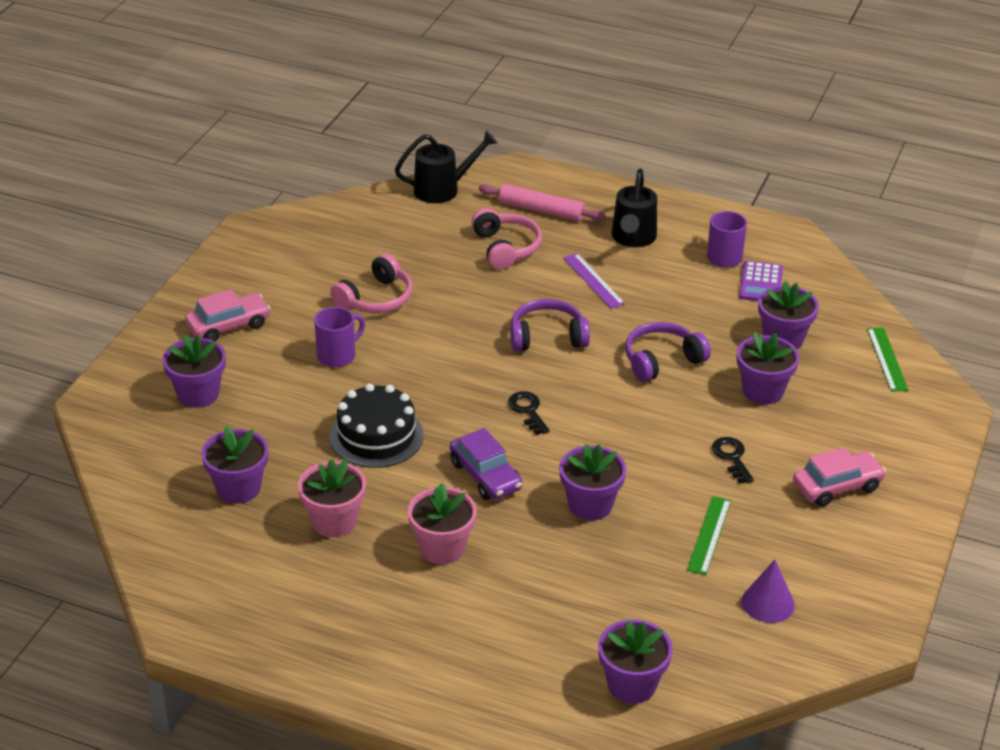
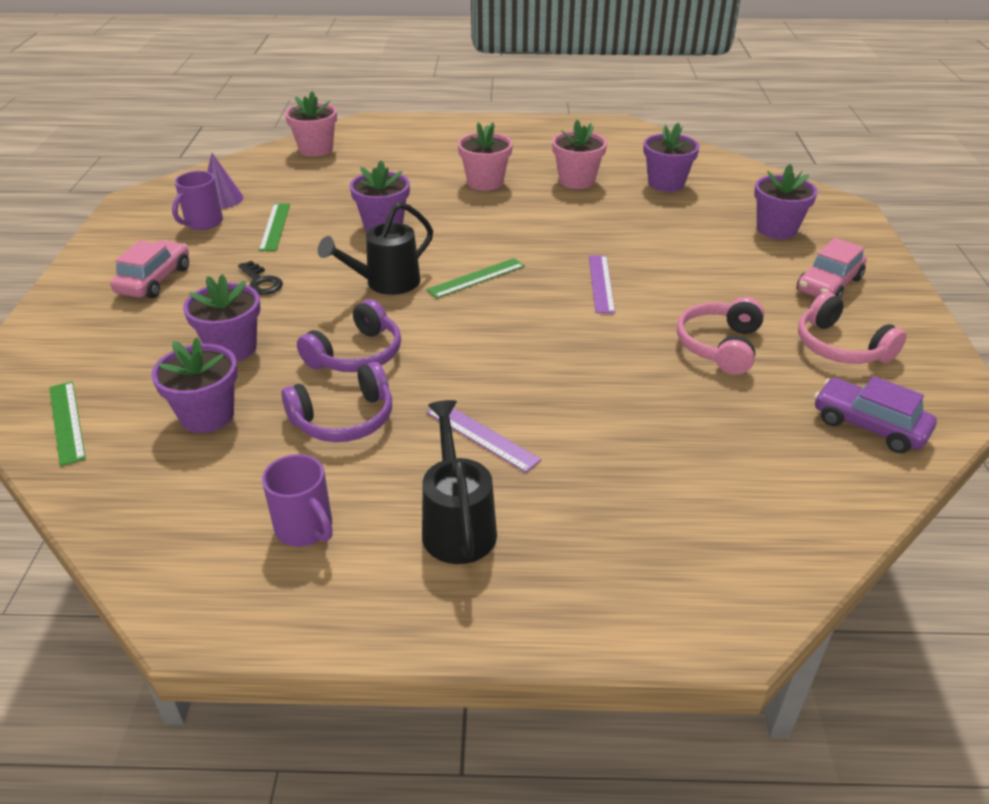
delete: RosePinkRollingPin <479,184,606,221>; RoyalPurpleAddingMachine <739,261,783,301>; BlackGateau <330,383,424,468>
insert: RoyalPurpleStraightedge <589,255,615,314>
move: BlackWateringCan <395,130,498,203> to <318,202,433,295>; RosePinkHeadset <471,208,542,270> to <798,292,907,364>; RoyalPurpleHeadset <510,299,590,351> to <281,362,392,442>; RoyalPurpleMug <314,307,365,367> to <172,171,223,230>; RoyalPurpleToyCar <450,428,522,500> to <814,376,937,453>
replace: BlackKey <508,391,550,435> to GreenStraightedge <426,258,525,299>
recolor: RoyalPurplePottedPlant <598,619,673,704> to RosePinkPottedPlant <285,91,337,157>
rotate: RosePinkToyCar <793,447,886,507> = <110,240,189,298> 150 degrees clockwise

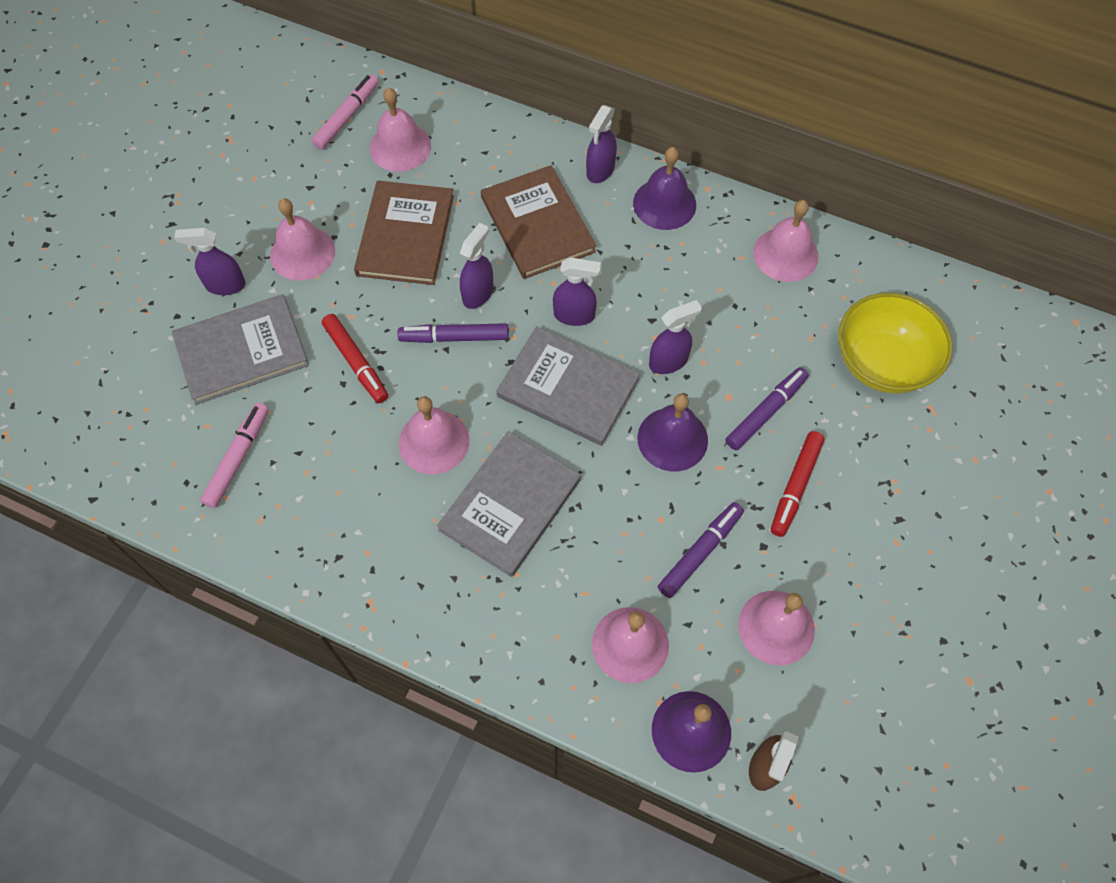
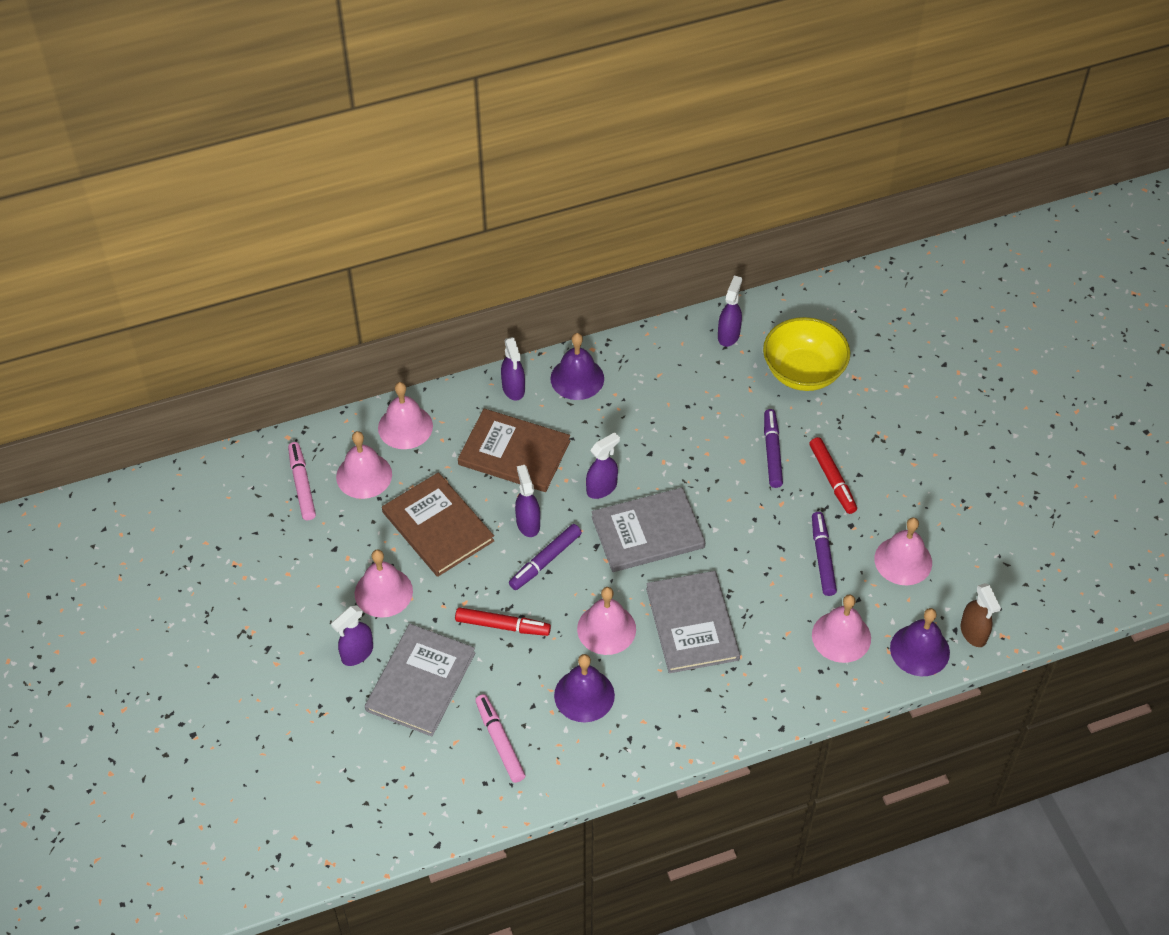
move: RosePinkBell <753,200,818,282> to <378,382,433,449>; RoyalPurpleSprayCleaner <649,300,702,374> to <718,275,742,347>; RoyalPurpleBell <637,393,708,472> to <554,654,615,722>

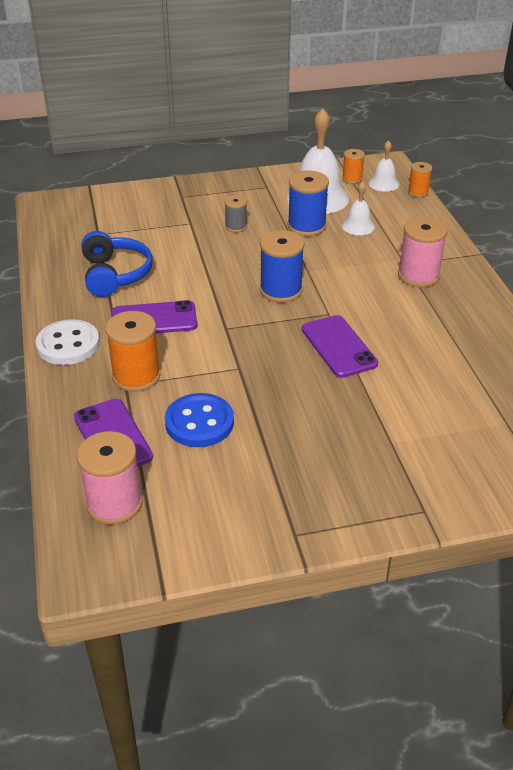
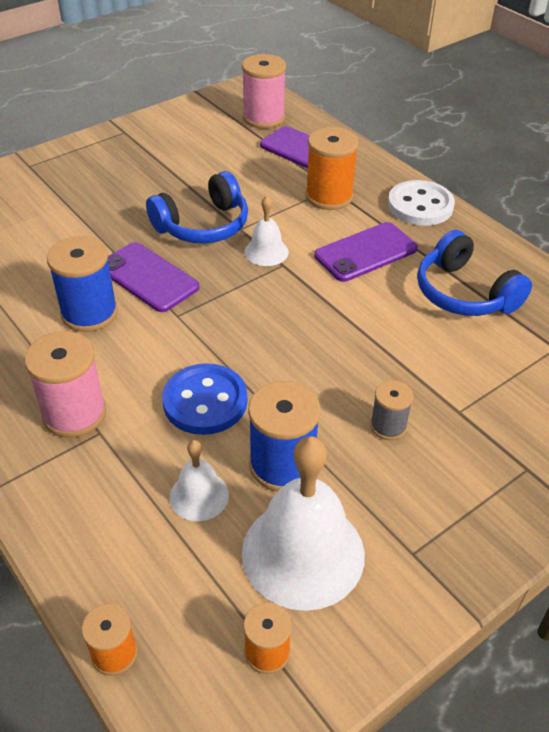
insert: CobaltHeadset <146,171,248,243>
move: WhiteBell <368,140,399,192> to <244,196,289,266>; CobaltSpool <260,230,304,303> to <47,236,118,332>; CobaltButton <165,393,234,447> to <162,363,247,435>

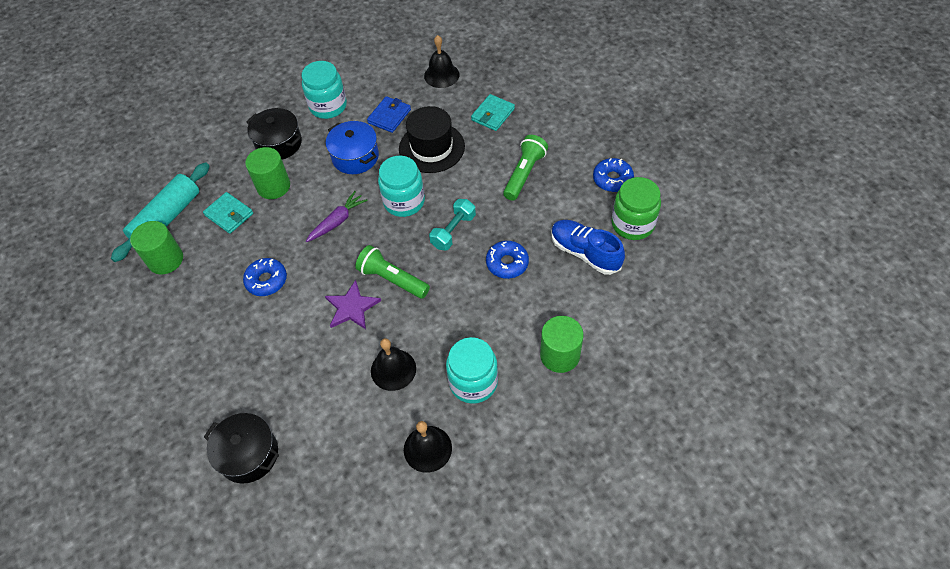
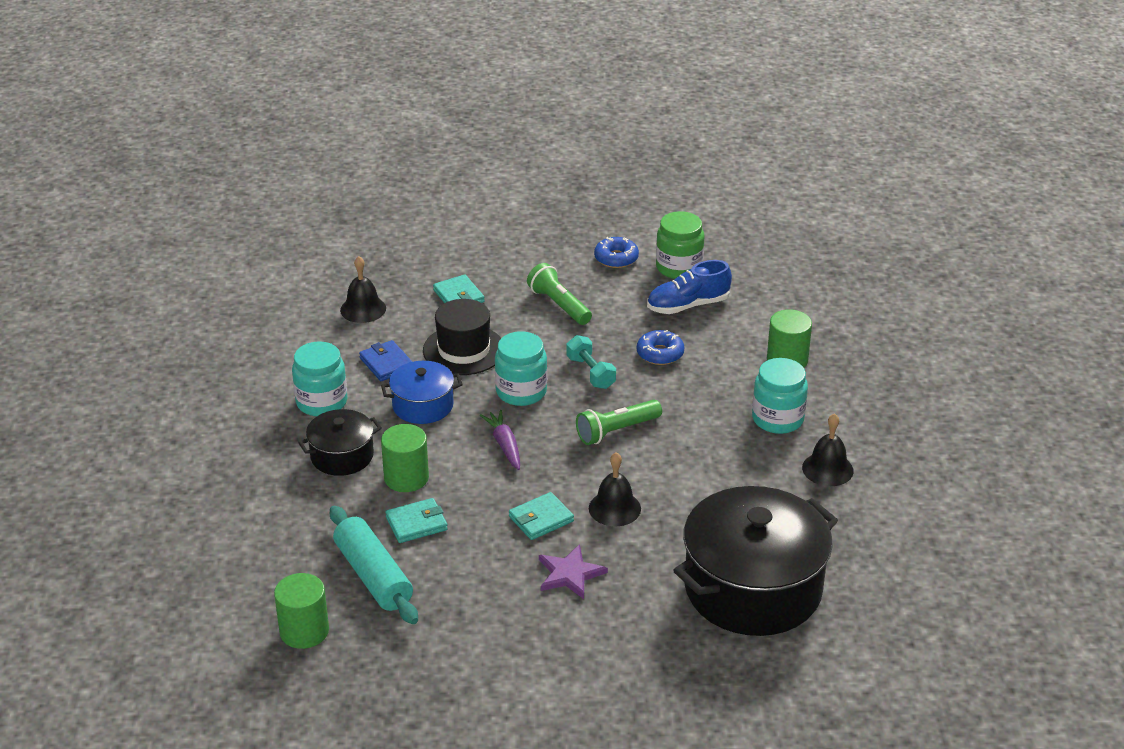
move: GreenCylinderShape <130,221,183,275> to <274,573,329,649>; RoyalPurpleStarShape <325,280,381,329> to <539,544,608,599>; BlackBell <371,338,416,391> to <589,452,641,527>
replace: CobaltDoughnut <243,258,287,296> to AquaWallet <509,492,574,540>
resize: BlackCookingPot <204,413,279,484> = <673,486,838,636> x2.00

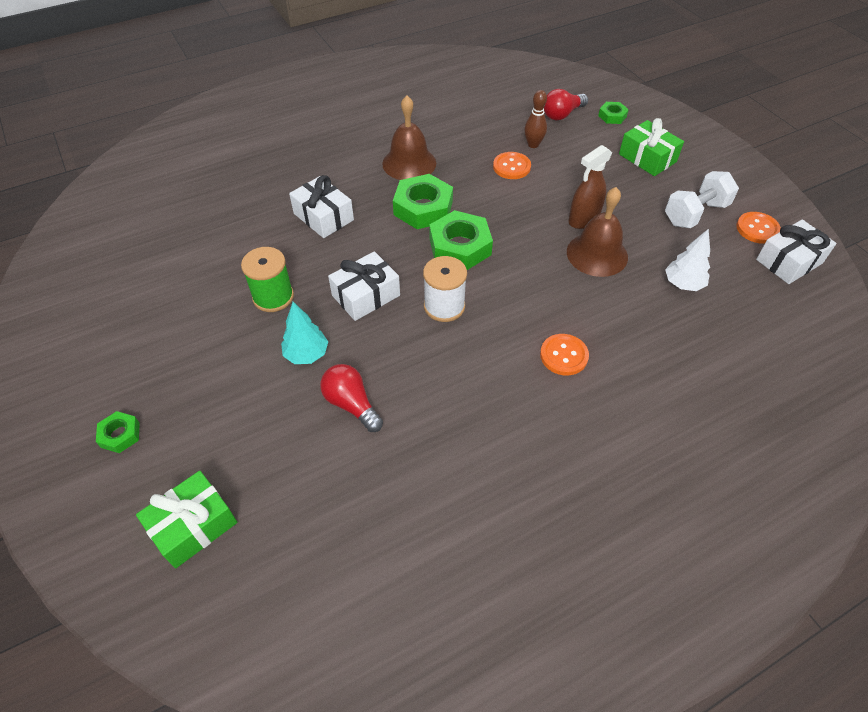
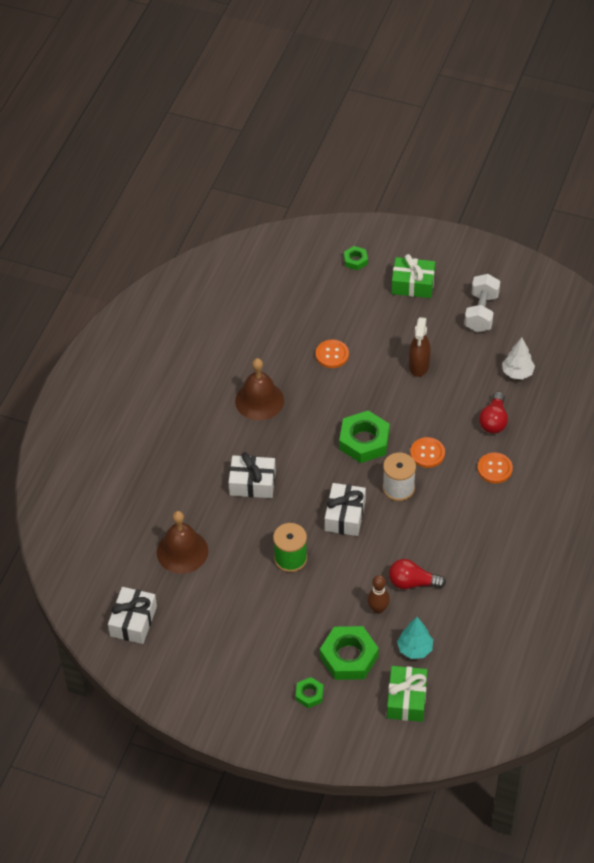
move: RedLightbulb <544,89,588,120> to <479,392,508,434>; DarkBrownTenpin <524,90,547,148> to <367,575,390,614>; GreenHexagonNut <393,174,453,229> to <320,626,379,680>; DarkBrownBell <567,187,628,277> to <157,511,208,574>; OrangeColouredButton <736,212,781,244> to <410,437,445,468>; WhiteWrappedGift <756,220,836,284> to <108,587,157,644>; AquaToyTree <281,302,328,364> to <397,617,433,659>

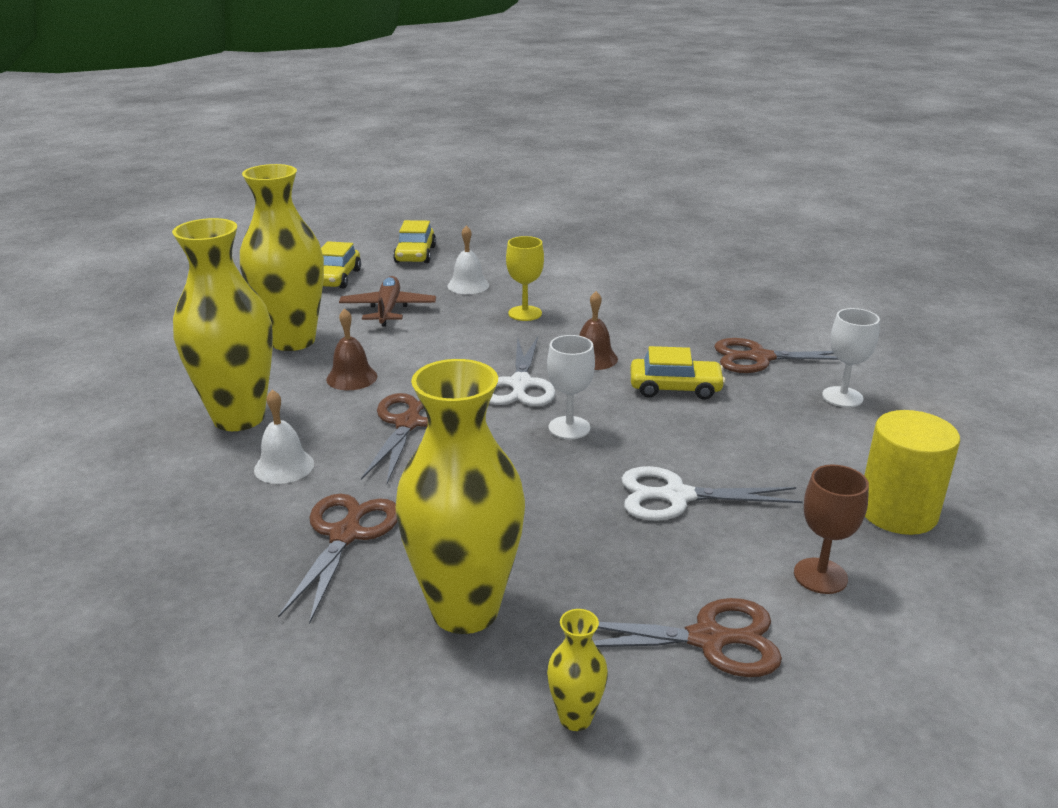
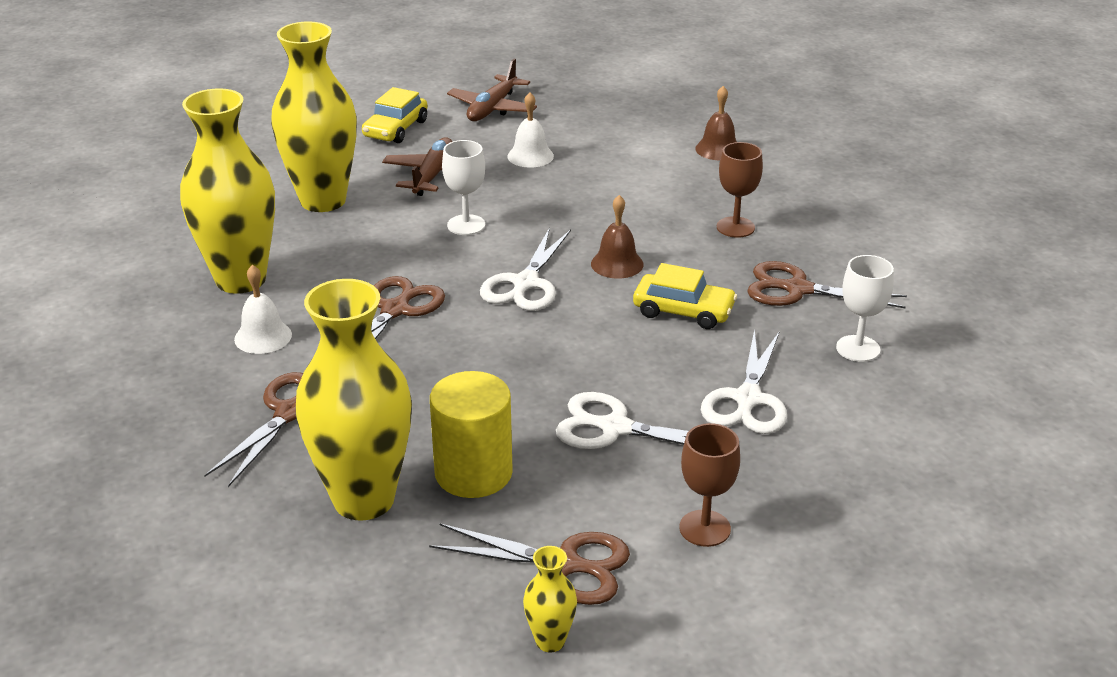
delete: YellowGoblet <506,236,544,321>
insert: DarkBrownGoblet <717,142,763,238>; WhiteScissors <701,329,787,434>
move: DarkBrownBell <326,308,377,390> to <695,86,737,161>; WhiteGoblet <547,335,595,439> to <442,140,485,235>; YellowCylinderShape <864,410,960,535> to <430,371,513,498>; YellowFlowerVase <547,609,608,731> to <523,546,577,652>
replace: YellowToyCar <393,220,436,263> to DarkBrownPlane <447,59,537,121>

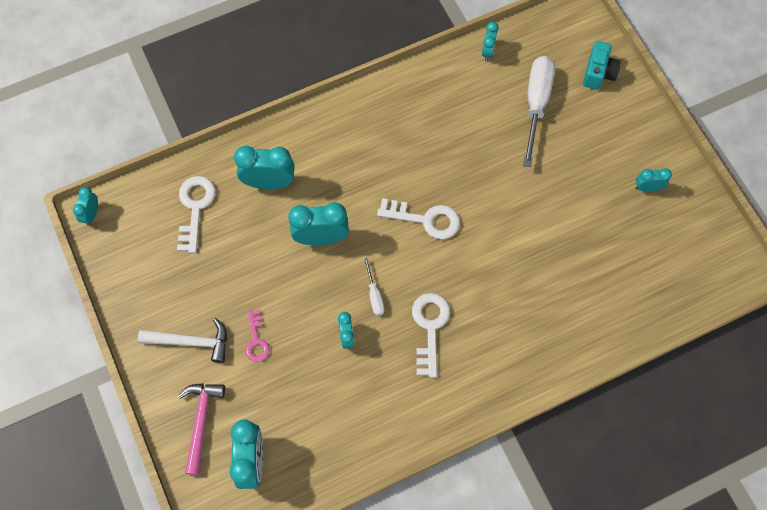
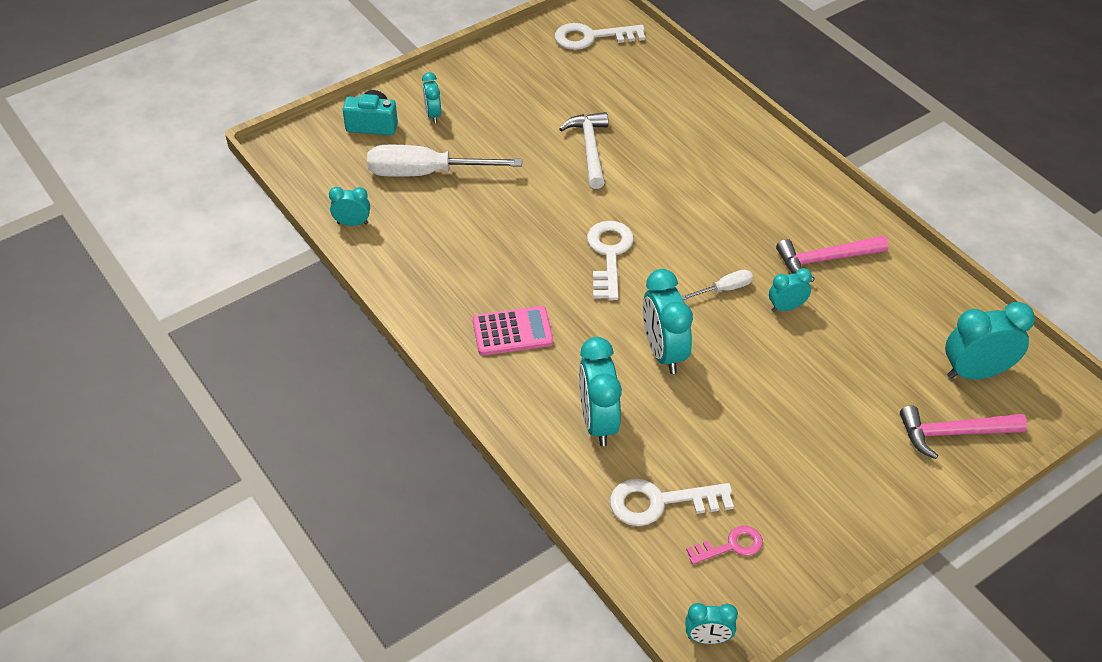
insert: RosePinkHammer <776,235,888,282>; RosePinkAddingMachine <473,306,554,356>
move: AquaAlarmClock <636,168,672,192> to <422,72,441,123>; WhiteKey <412,293,450,377> to <555,23,645,50>; RosePinkKey <245,310,270,362> to <686,526,763,564>; WhiteHammer <138,318,227,363> to <559,112,608,189>

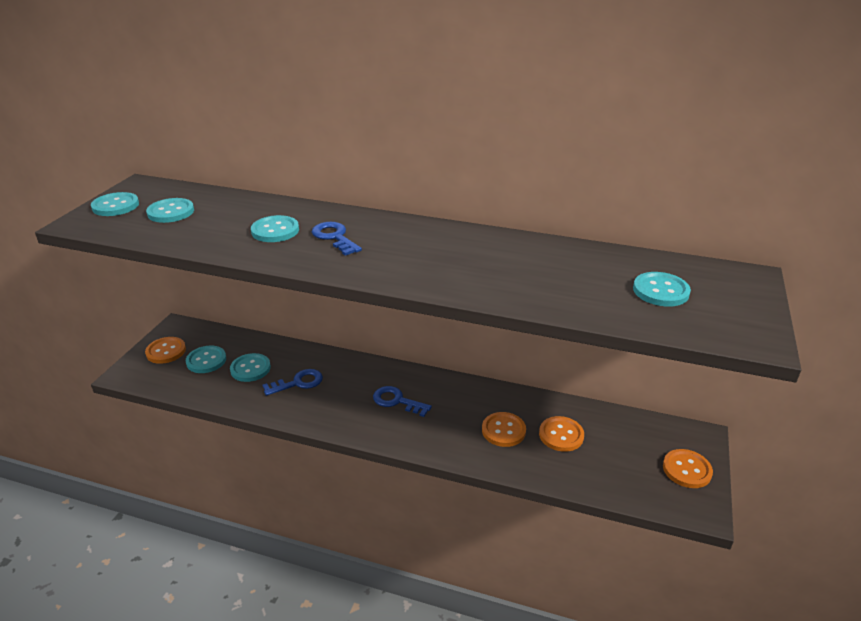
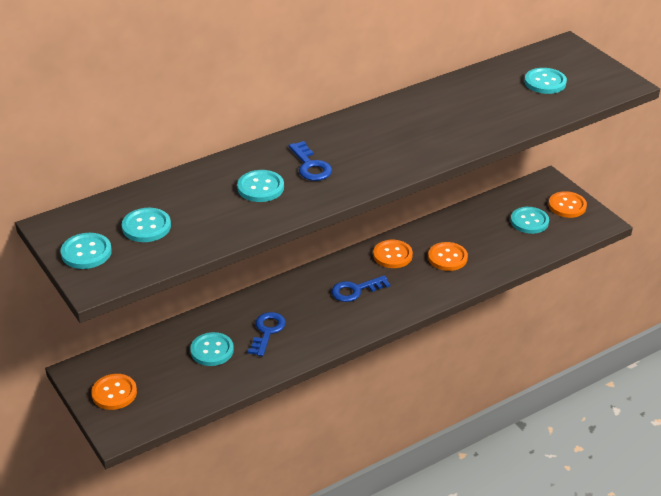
move: AquaButton <186,346,226,373> to <511,207,549,234>; OrangeColouredButton <539,416,584,452> to <373,240,413,268>
rotate: CobaltKey <312,222,362,256> = <289,141,332,181> 120 degrees counterclockwise

